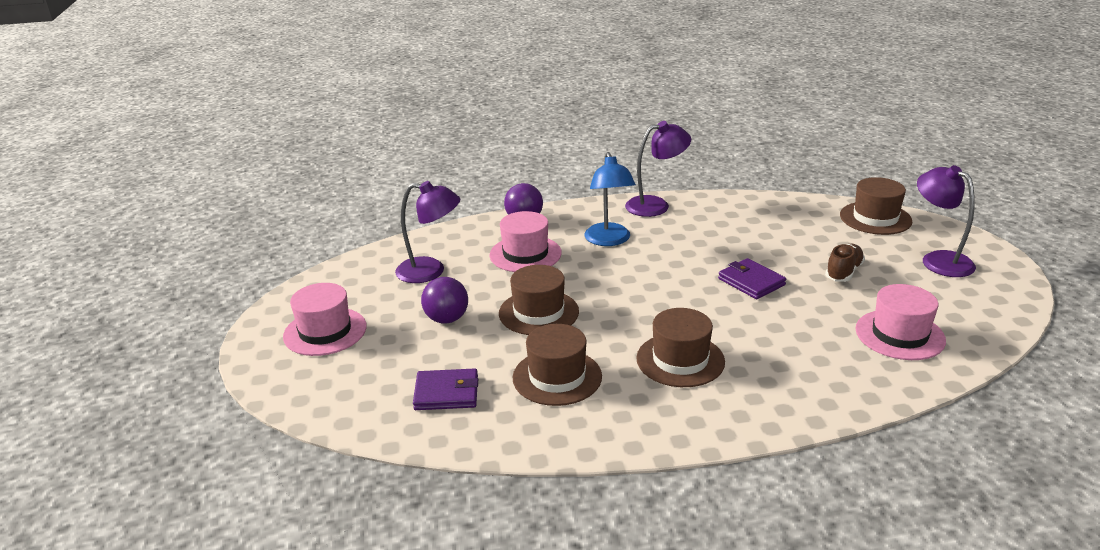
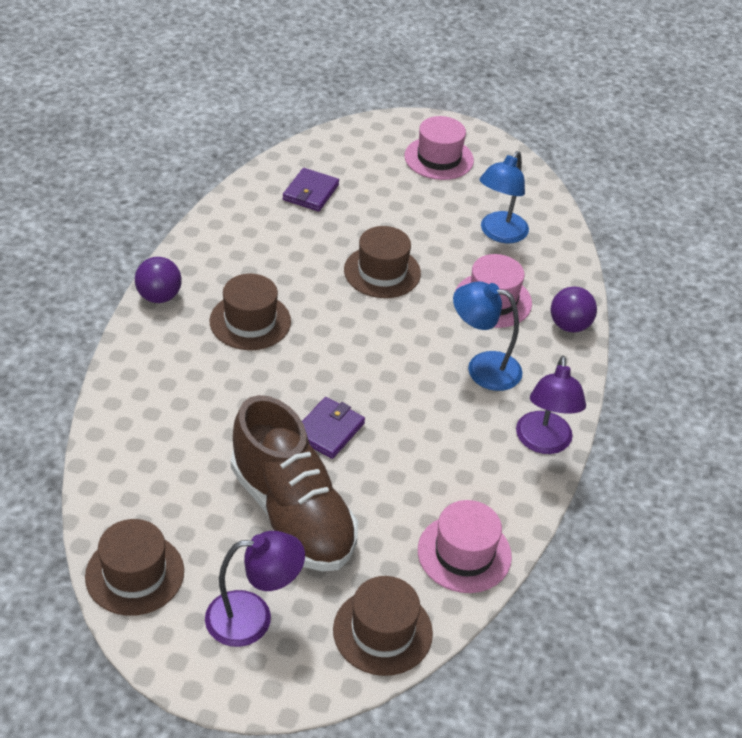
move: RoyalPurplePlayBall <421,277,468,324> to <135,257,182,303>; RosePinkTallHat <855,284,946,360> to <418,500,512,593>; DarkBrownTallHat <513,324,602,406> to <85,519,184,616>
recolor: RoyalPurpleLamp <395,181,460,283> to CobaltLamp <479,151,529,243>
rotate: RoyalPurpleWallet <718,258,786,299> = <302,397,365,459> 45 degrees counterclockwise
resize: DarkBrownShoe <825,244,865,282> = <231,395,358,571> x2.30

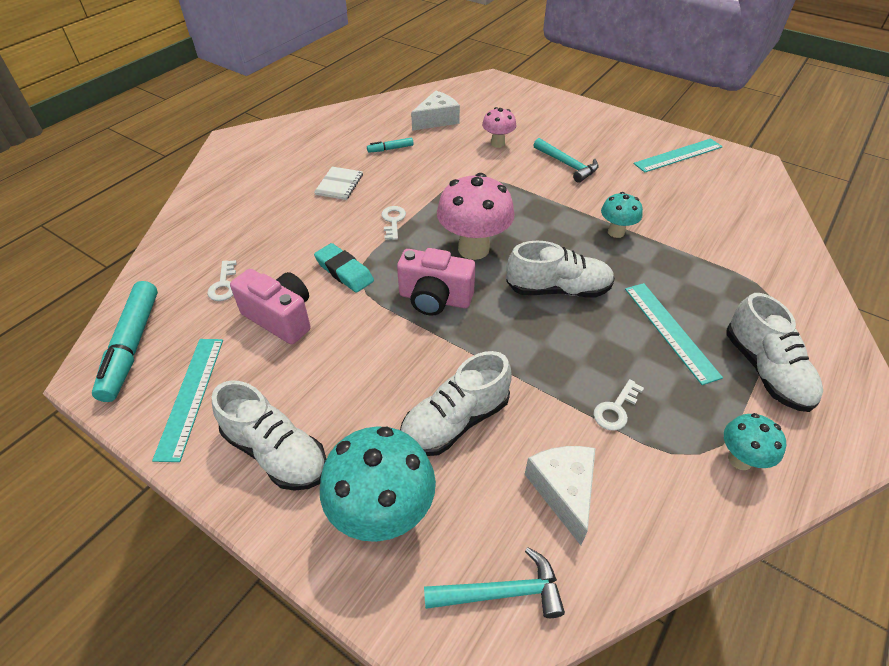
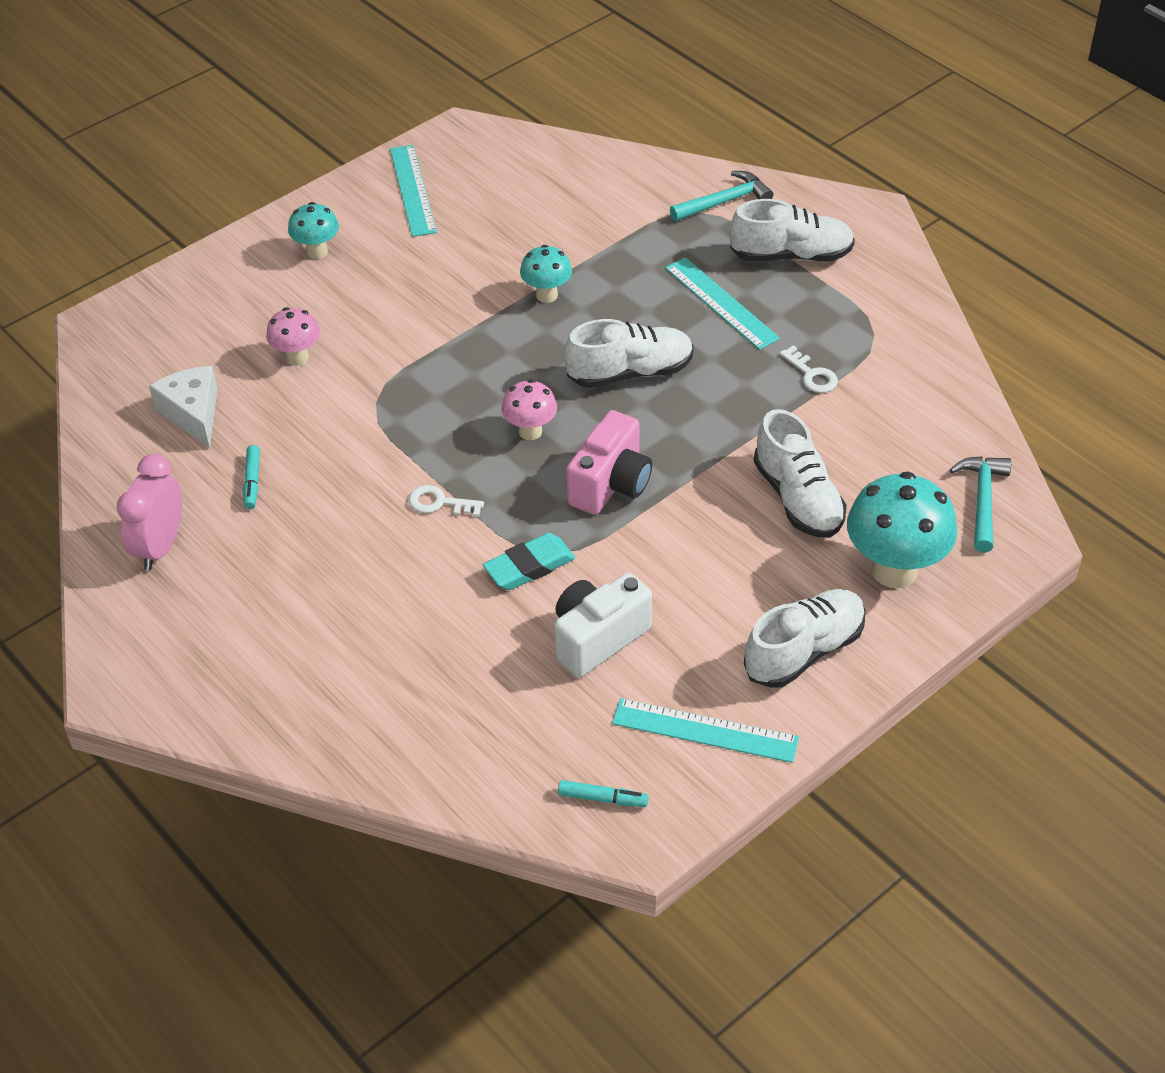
delete: WhiteNotepad <314,167,363,200>; WhiteKey <207,260,237,301>; WhitePieceOfCheese <525,446,595,545>
insert: RosePinkAlarmClock <117,454,182,570>
move: AquaHammer <533,138,599,183> to <670,171,773,221>; AquaFungus <724,413,786,470> to <288,202,339,259>
recolor: RosePinkPhotoCamera <230,269,311,344> to WhitePhotoCamera <554,573,652,678>
rotate: WhiteShoe <506,241,615,298> = <565,319,694,388> 60 degrees clockwise; AquaStraightedge <625,283,723,385> = <665,257,780,350> 60 degrees clockwise
resize: RosePinkFungus <437,173,515,260> = <501,379,557,440> x0.55; AquaMarker <92,281,158,402> = <558,780,648,807> x0.46

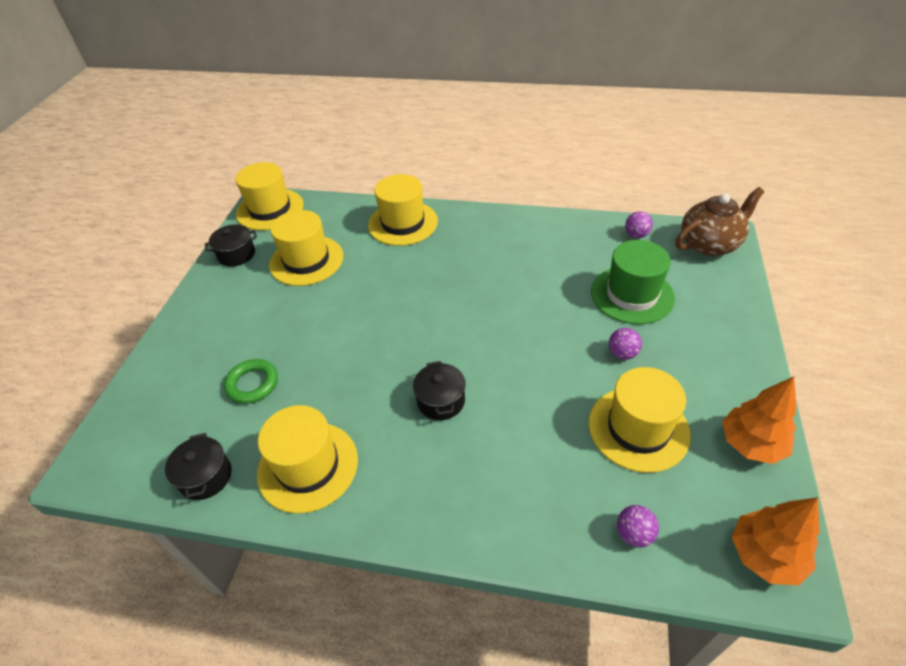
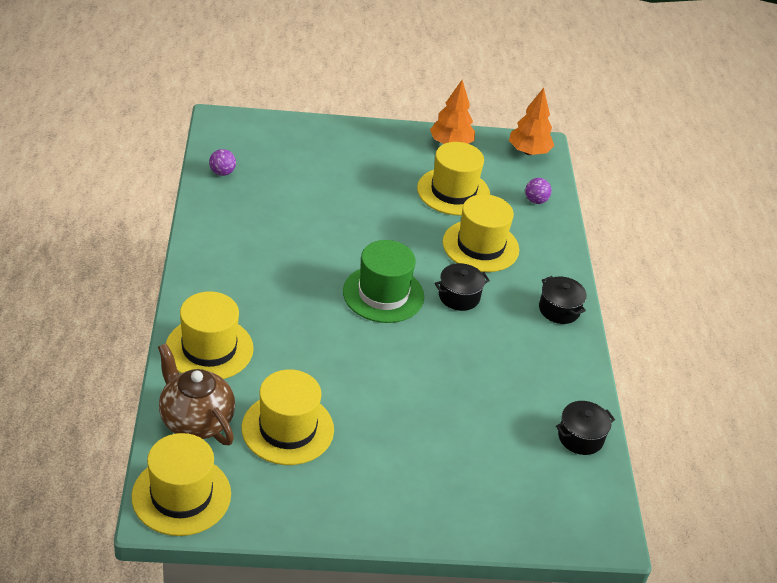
delete: RoyalPurplePlayBall <609,328,642,360>; GreenTorus <224,359,278,404>
move: DarkBrownTeaPot <676,187,765,256> to <158,343,235,445>; BlackCookingPot <205,224,257,267> to <539,276,587,324>; GreenTallHat <591,240,675,324> to <343,240,424,323>; YellowTallHat <257,405,358,514> to <443,194,519,272>

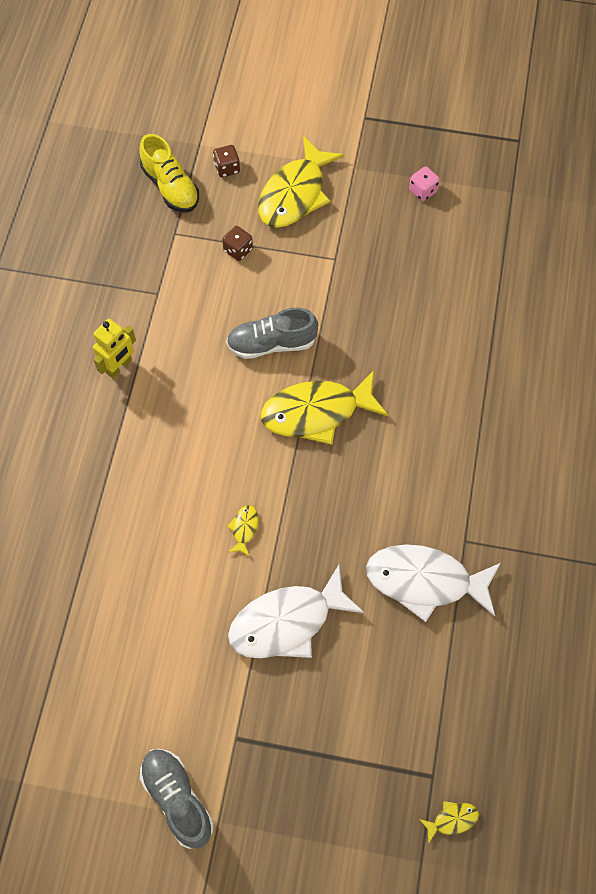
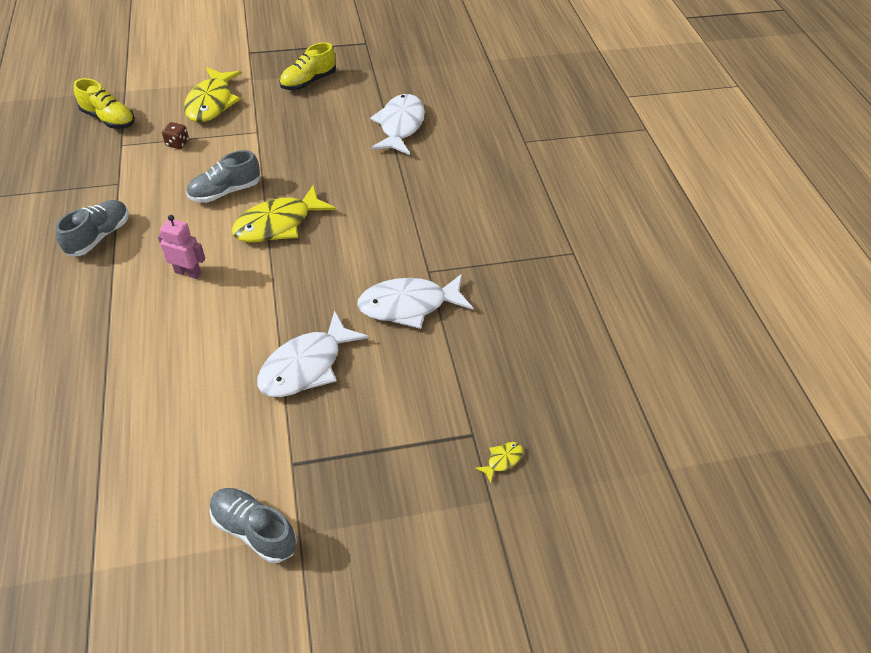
delete: DarkBrownDie <213,145,240,177>; YellowFish <227,505,259,556>
insert: WhiteFish <370,94,425,155>; RosePinkRobot <158,215,205,279>
replace: RosePinkDie <409,166,440,201> to YellowShoe <279,42,336,90>; YellowRobot <93,319,136,379> to GreyShoe <55,200,128,256>

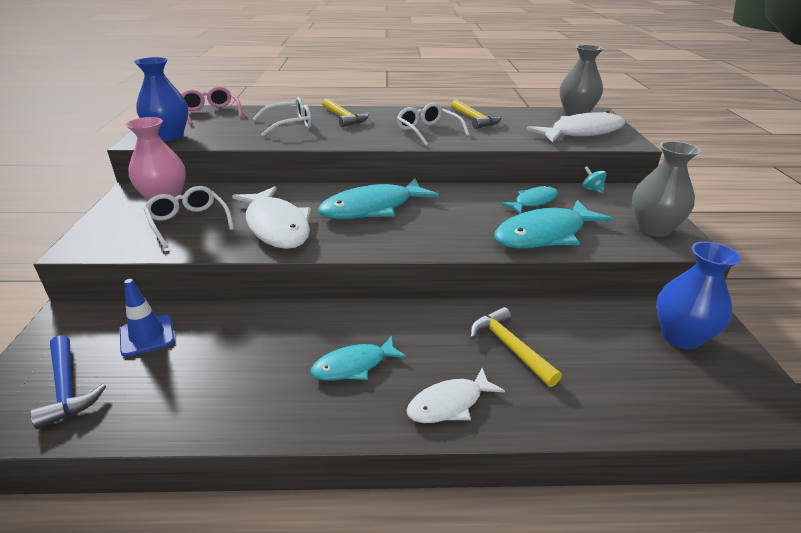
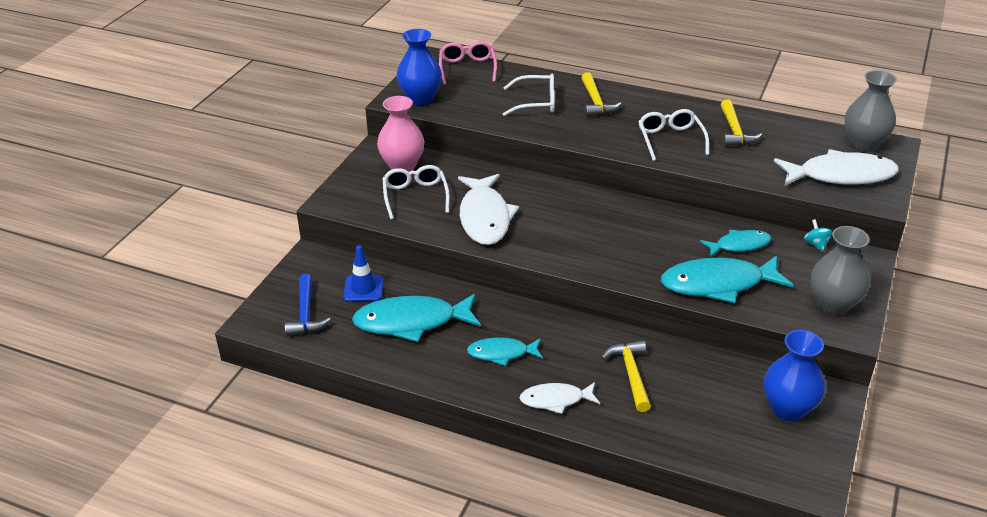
move: AquaFish <318,178,439,219> to <352,294,481,342>

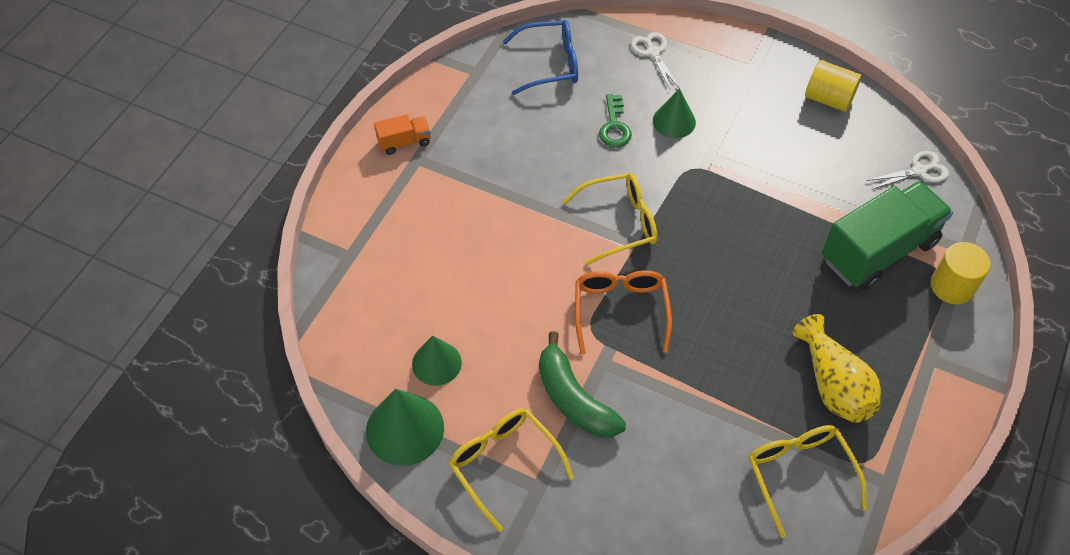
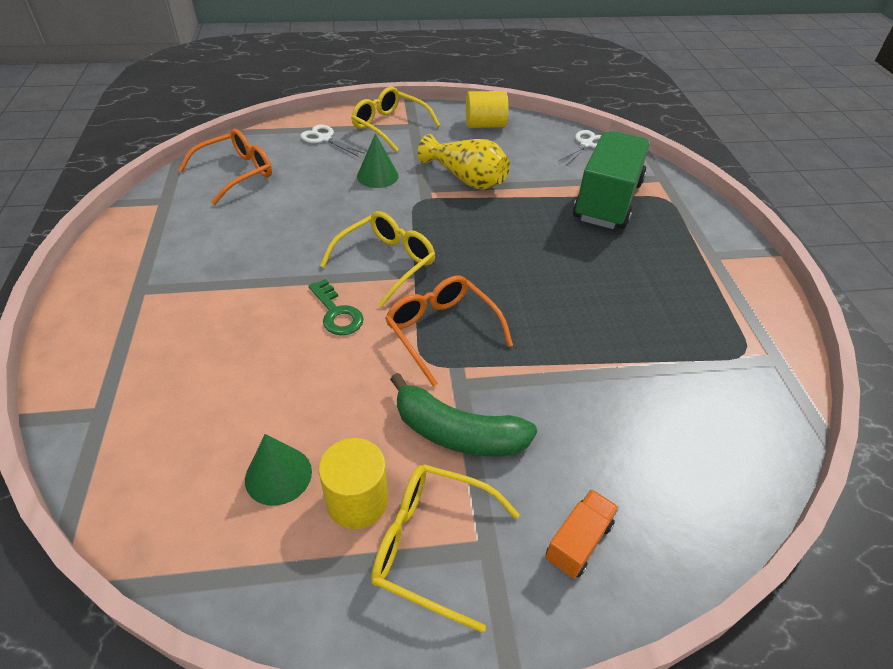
delete: GreenCone <366,389,444,466>
move: GreenKey <599,94,632,147> to <308,279,364,335>; OrangeColouredToyTruck <374,114,431,155> to <545,489,619,579>; YellowCylinderShape <931,242,991,304> to <319,438,388,529>; YellowFlowerVase <793,314,881,423> to <418,134,510,189>; YellowGlasses <749,425,867,538> to <351,87,440,152>
recolor: CobaltGlasses <503,20,578,95> to OrangeColouredGlasses <178,129,272,205>

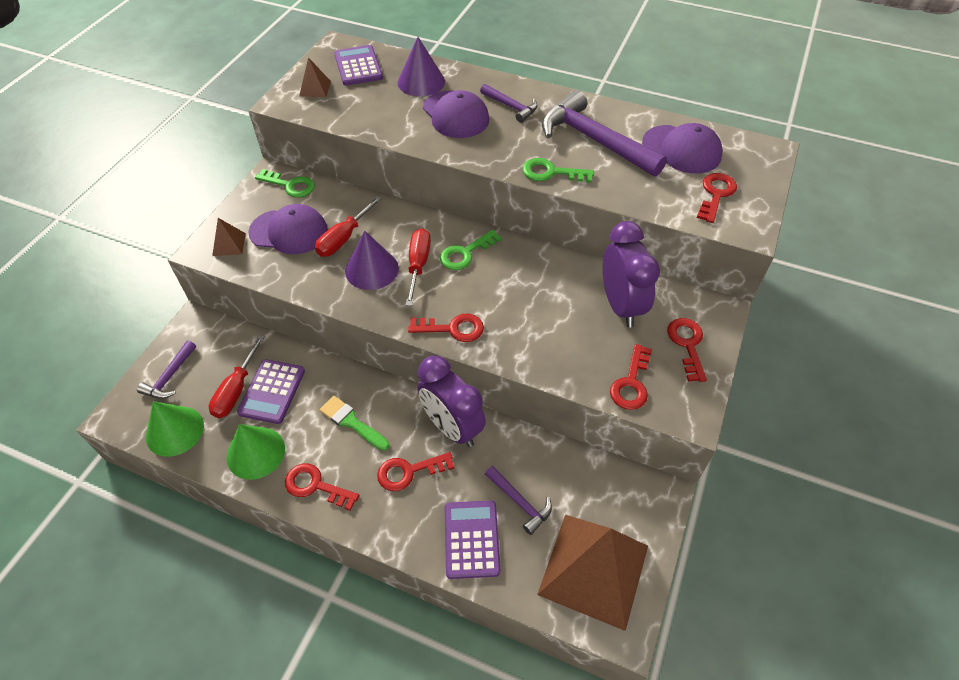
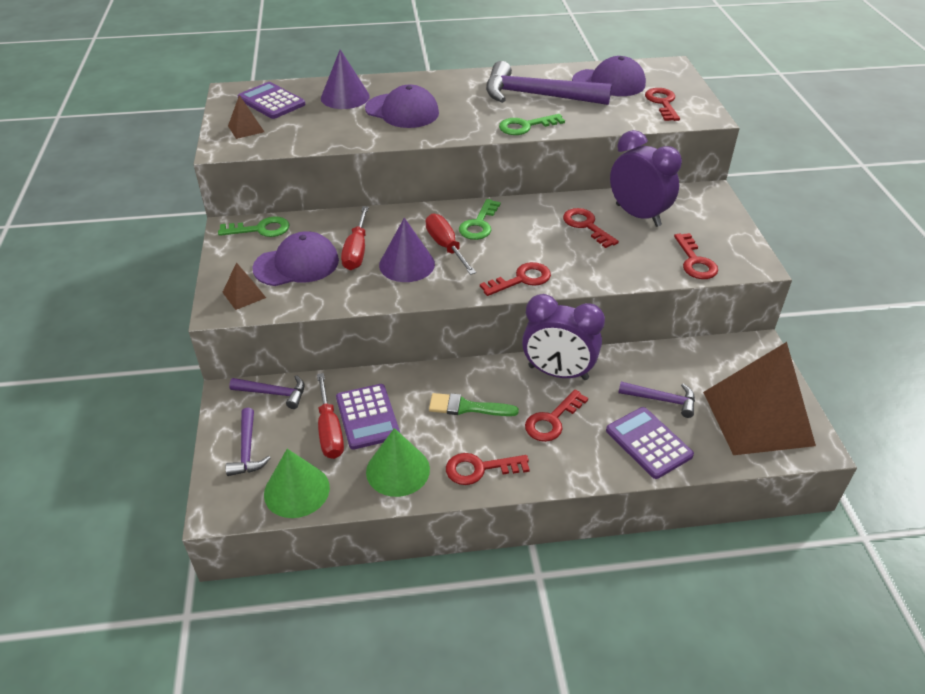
move: RoyalPurpleHammer <480,84,538,123> to <229,375,305,409>; RedKey <667,318,707,382> to <563,208,619,248>

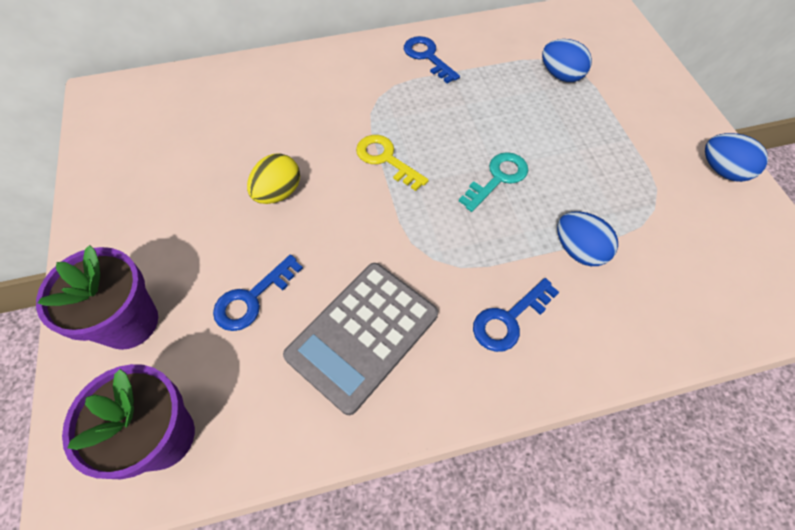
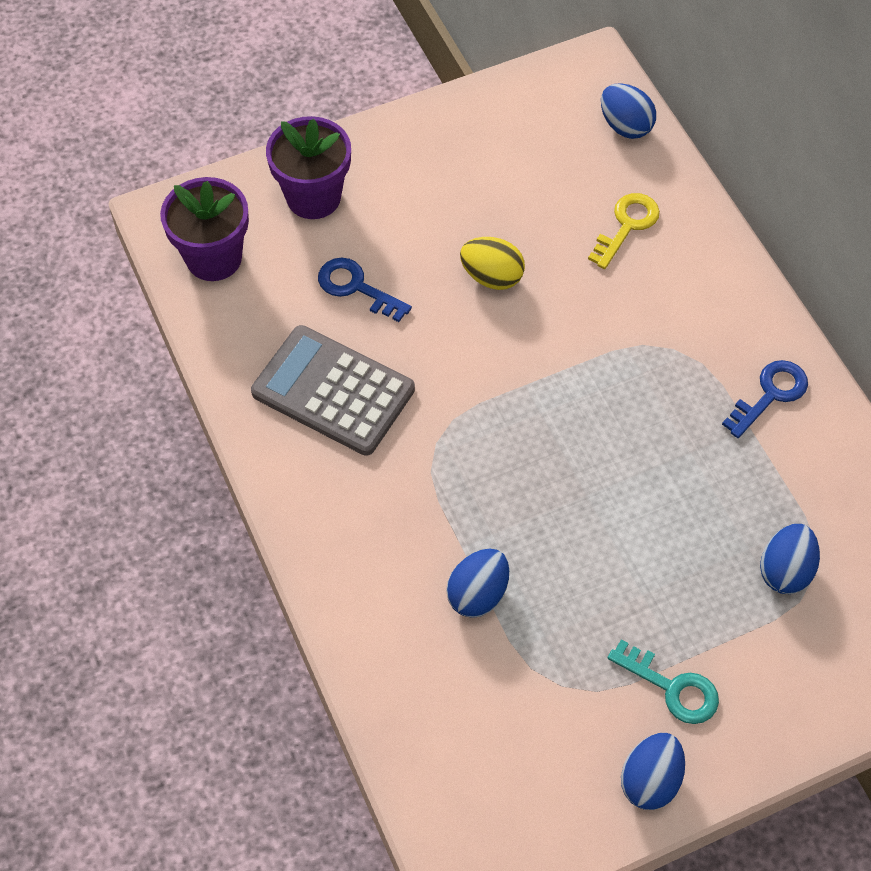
delete: CobaltKey <473,278,559,352>
insert: CobaltEgg <601,83,656,139>
move: YellowKey <356,135,429,191> to <588,193,660,269>; AquaKey <459,152,528,212> to <608,639,719,724>

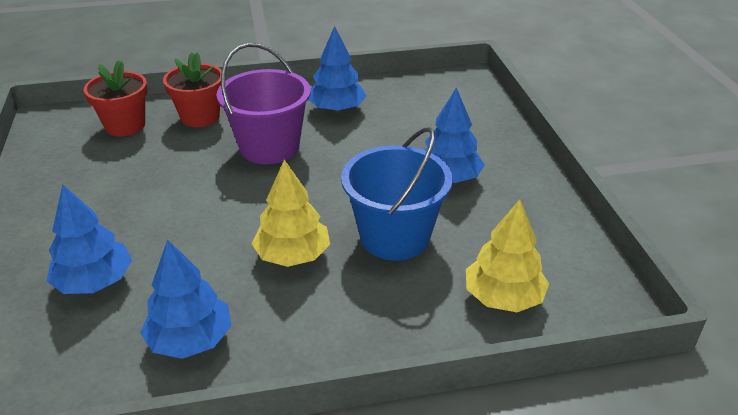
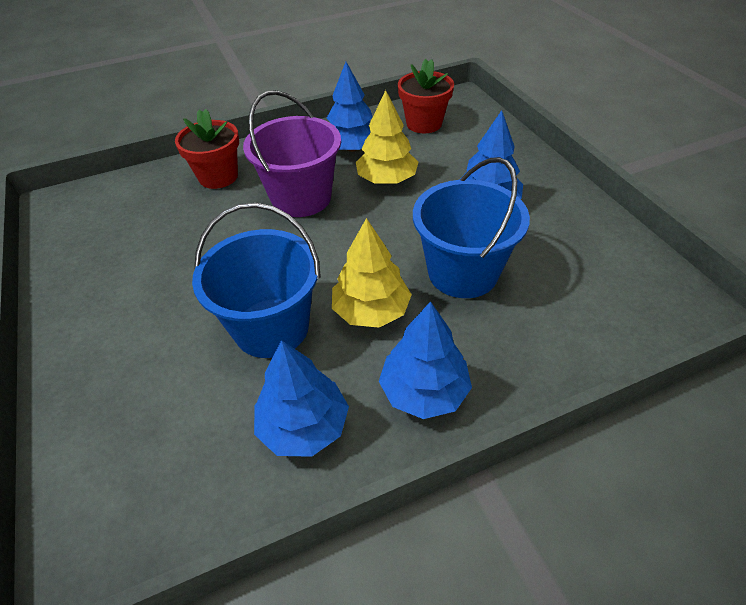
insert: CobaltPail <192,203,321,358>
move: RedPottedPlant <84,60,148,136> to <398,59,454,133>; CobaltToyTree <47,184,132,294> to <379,301,472,419>; YellowToyTree <466,199,549,312> to <356,90,418,184>

